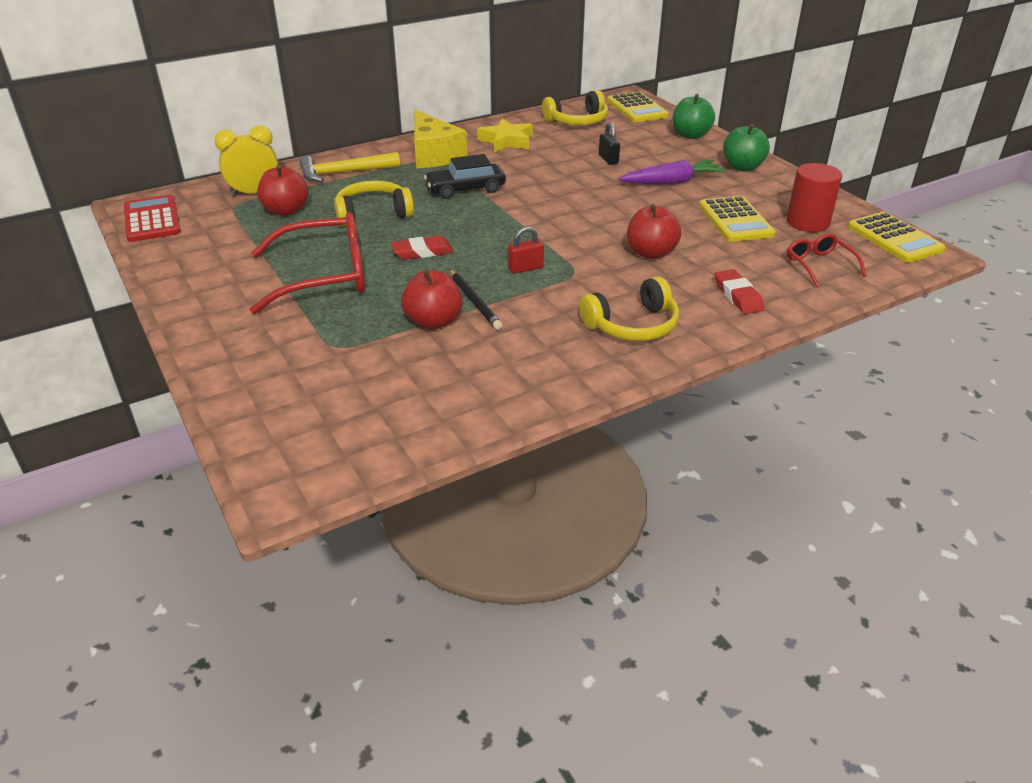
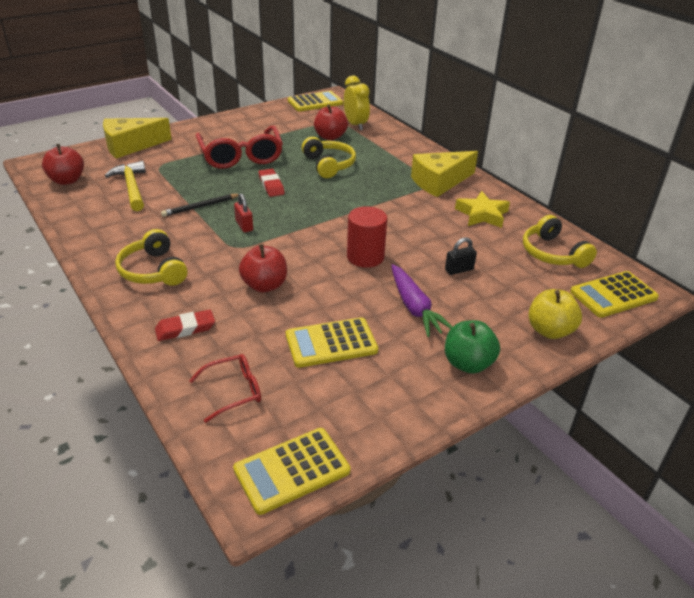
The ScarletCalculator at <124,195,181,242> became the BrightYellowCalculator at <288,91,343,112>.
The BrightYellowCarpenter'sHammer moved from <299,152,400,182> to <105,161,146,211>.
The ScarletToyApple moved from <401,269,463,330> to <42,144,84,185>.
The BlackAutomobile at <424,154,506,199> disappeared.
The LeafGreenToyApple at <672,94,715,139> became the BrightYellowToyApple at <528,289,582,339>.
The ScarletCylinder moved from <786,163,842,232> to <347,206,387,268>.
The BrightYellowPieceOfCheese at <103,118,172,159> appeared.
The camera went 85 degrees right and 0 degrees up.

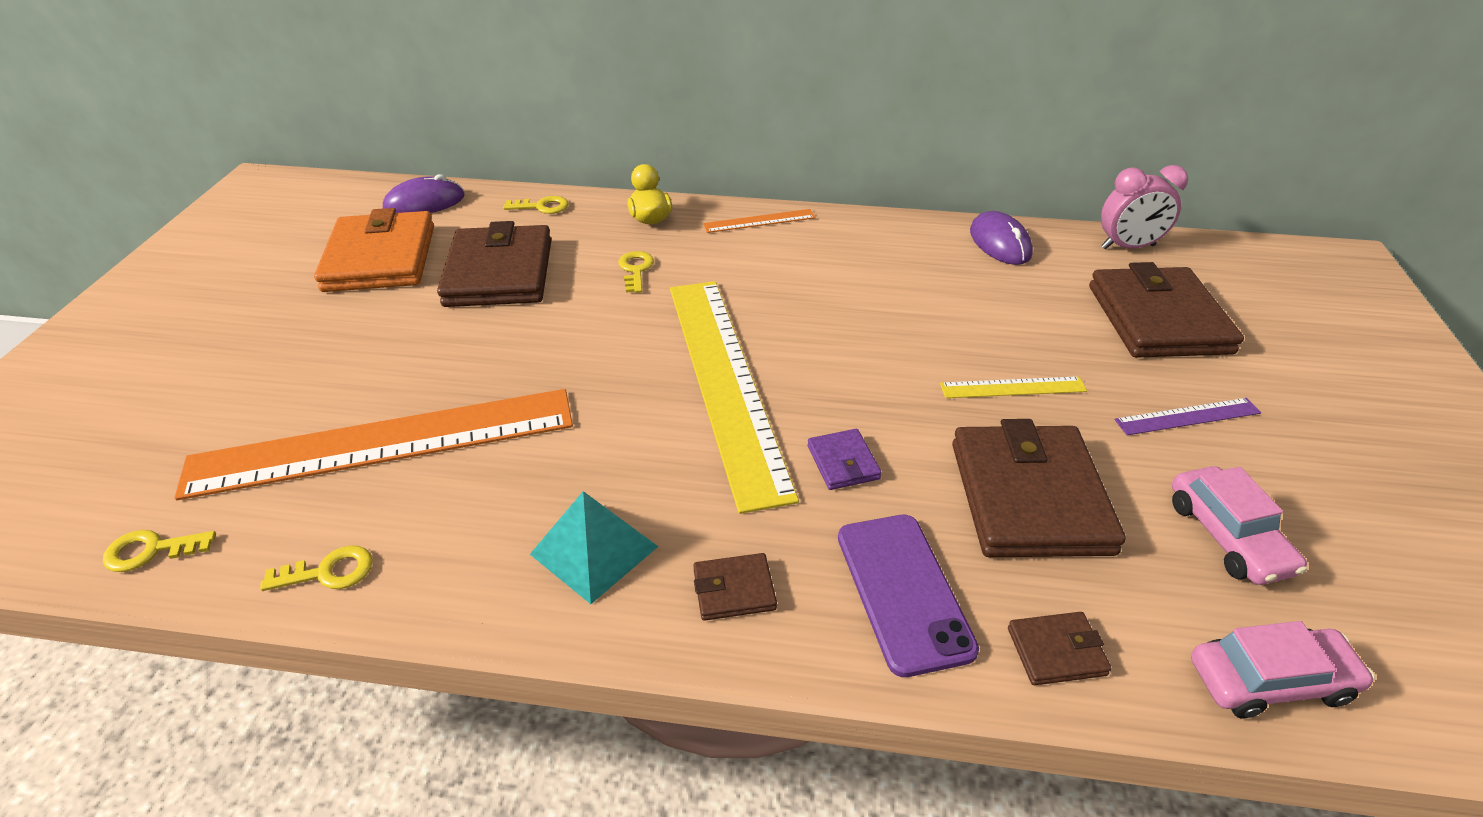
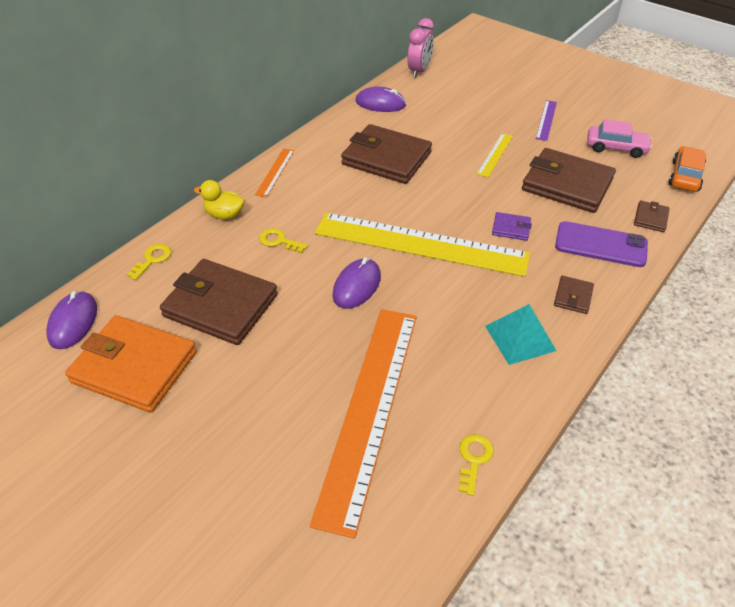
The BrightYellowLatchkey at <103,530,216,572> disappeared.
The DarkBrownCardWallet moved from <1089,262,1244,358> to <341,124,432,184>.
The RosePinkAutomobile at <1191,621,1375,718> became the OrangeAutomobile at <668,146,706,192>.
The PurpleMouse at <332,257,381,309> appeared.
The camera went 60 degrees left and 5 degrees up.

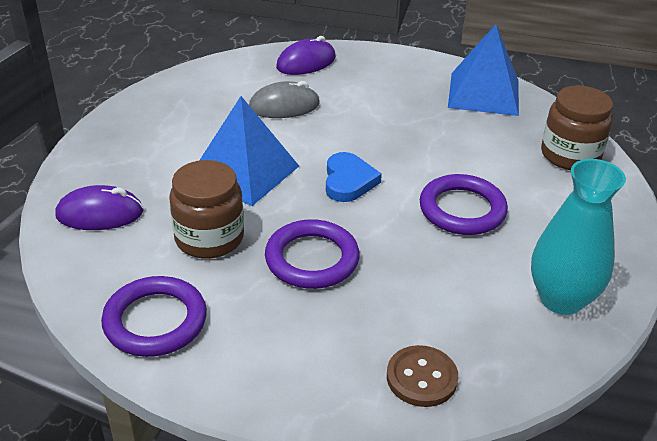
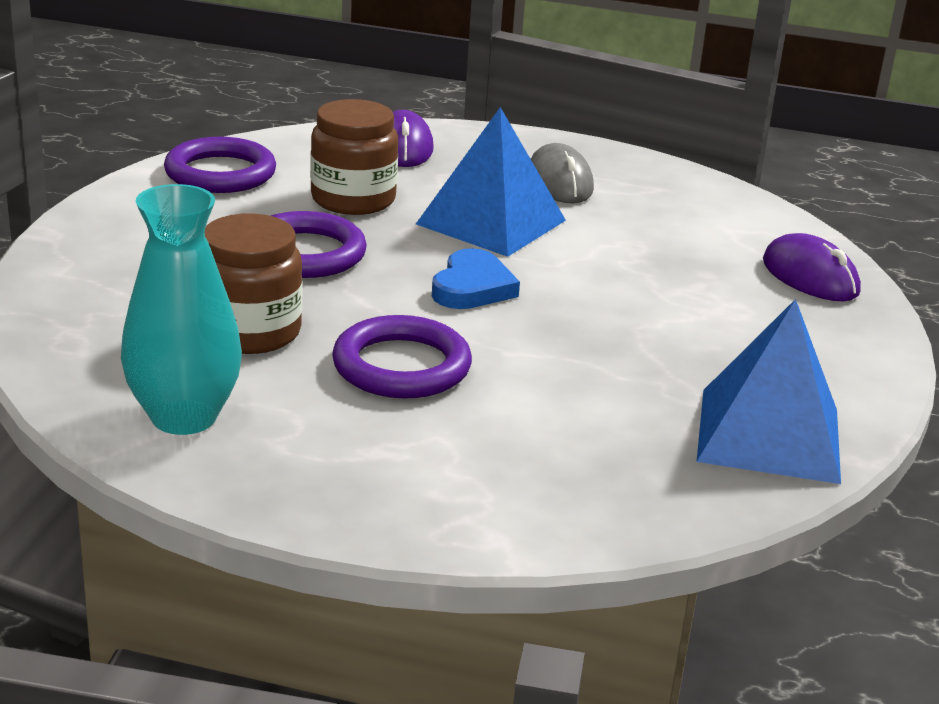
The GrayMouse moved from <249,81,320,118> to <531,143,594,203>.
The BlueHeart at <326,152,382,202> turned 75 degrees counterclockwise.
The DarkBrownShirtButton at <387,345,458,407> disappeared.
The DarkBrownJamJar moved from <541,86,613,170> to <205,214,302,354>.
The camera went 90 degrees right and 10 degrees down.

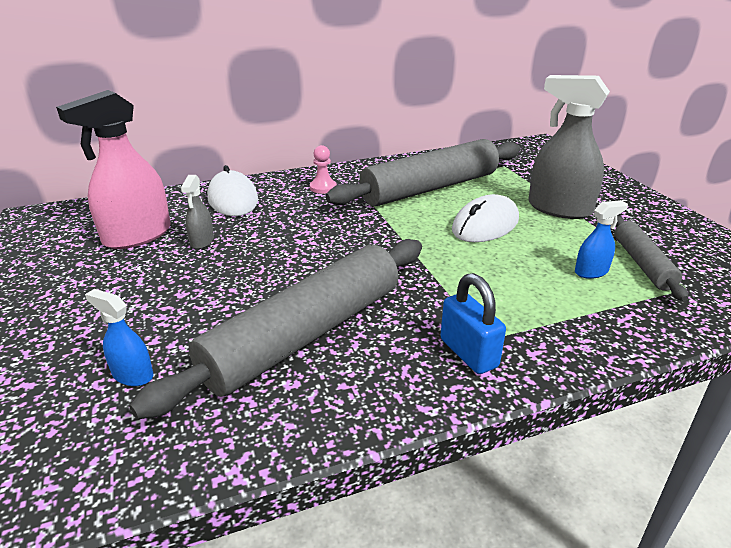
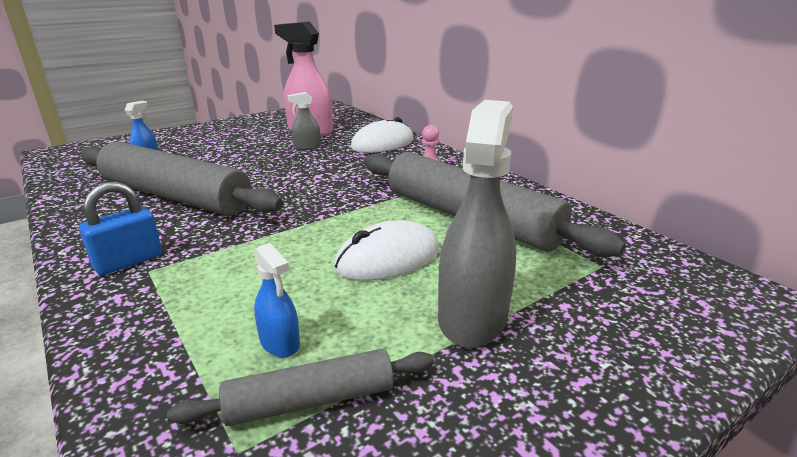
The WhiteMouse at <452,194,519,242> turned 60 degrees counterclockwise.
The camera went 75 degrees right and 5 degrees down.

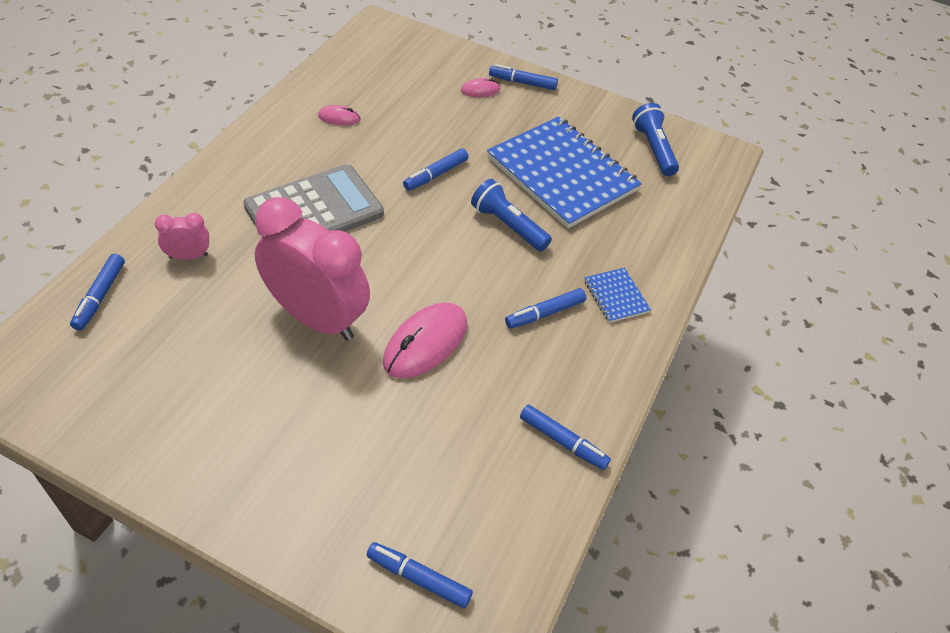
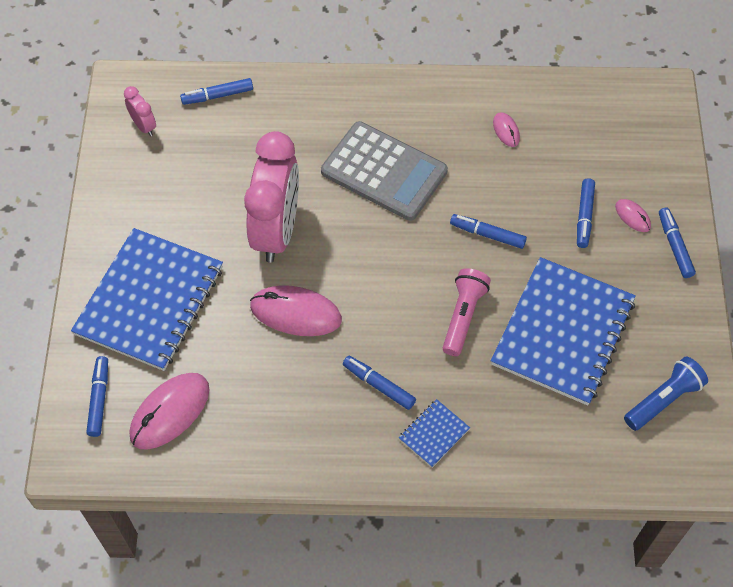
The RosePinkAlarmClock moved from <155,213,209,260> to <124,86,156,136>.
The BluePocketTorch at <471,179,552,251> became the RosePinkPocketTorch at <443,268,491,356>.
The BlueMarker moved from <520,405,611,470> to <577,178,595,248>.
The BlueExerciseBook at <71,228,223,371> appeared.
The RosePinkMouse at <130,373,209,450> appeared.
The camera went 70 degrees right and 10 degrees up.

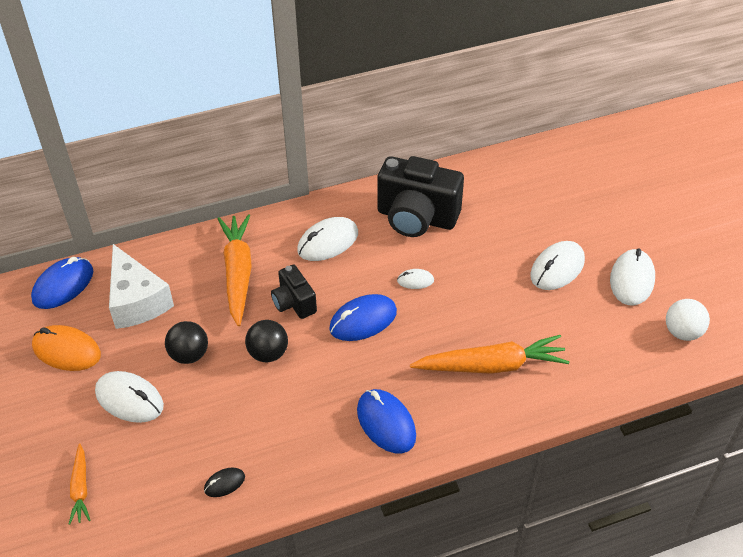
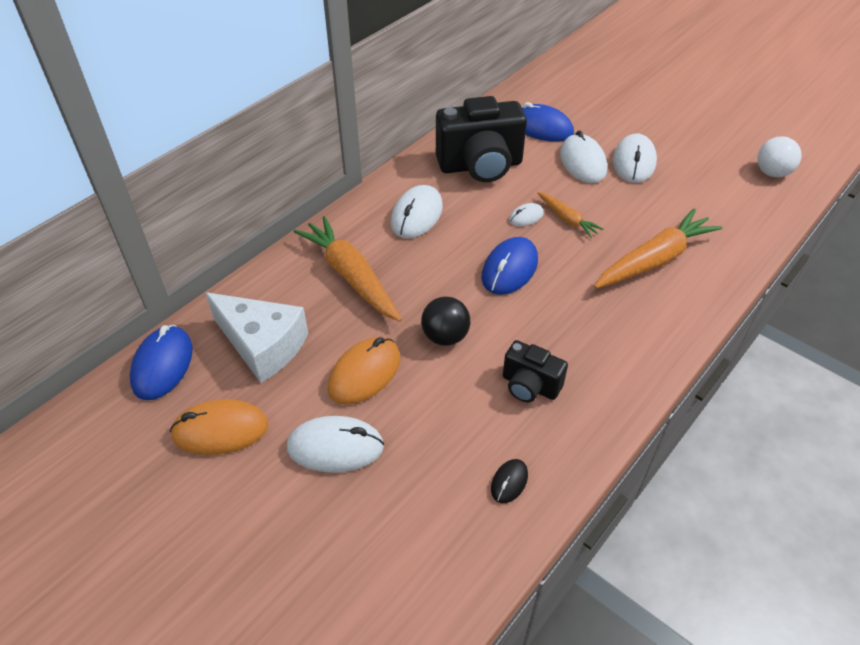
The OrangeToyCarrot moved from <69,444,91,525> to <537,192,604,238>.
The BlackBall at <165,321,208,364> was replaced by the OrangeMouse at <328,337,400,405>.
The BlackCompactCamera moved from <271,265,317,319> to <503,340,568,402>.
The BlueMouse moved from <357,389,416,454> to <522,102,574,142>.
The WhiteMouse moved from <610,248,655,306> to <560,130,607,183>.
The camera went 30 degrees left and 0 degrees up.

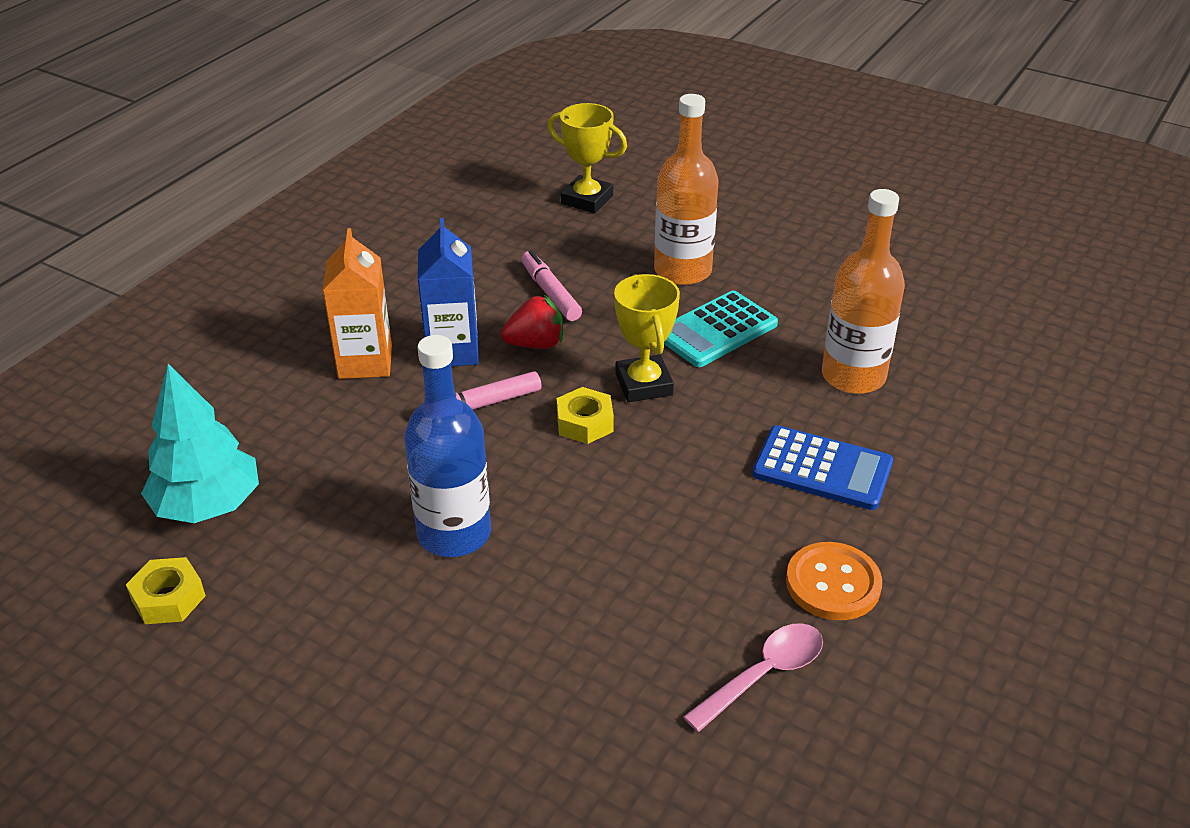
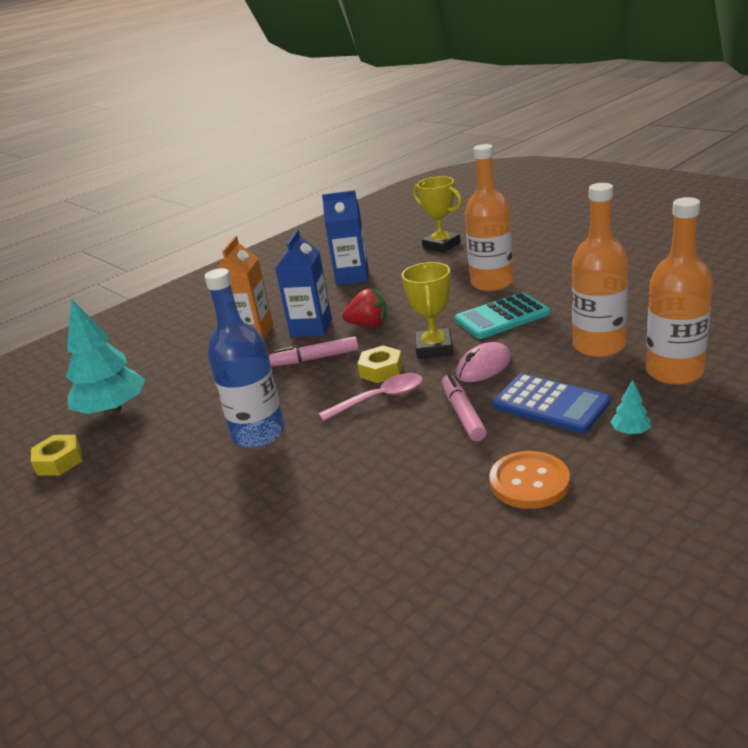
The RosePinkMarker moved from <521,250,582,321> to <442,374,487,441>.
The RosePinkSpoon moved from <683,623,823,732> to <319,373,423,421>.
The BlueMilkCarton at <322,190,368,285> appeared.
The RosePinkMouse at <456,342,511,382> appeared.
The TealTree at <610,380,651,435> appeared.
The OrangeDrinkBottle at <646,197,713,385> appeared.
The camera went 20 degrees right and 10 degrees down.

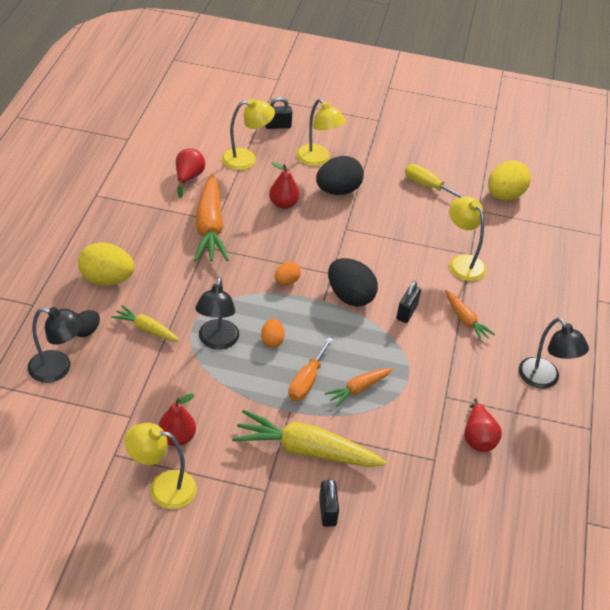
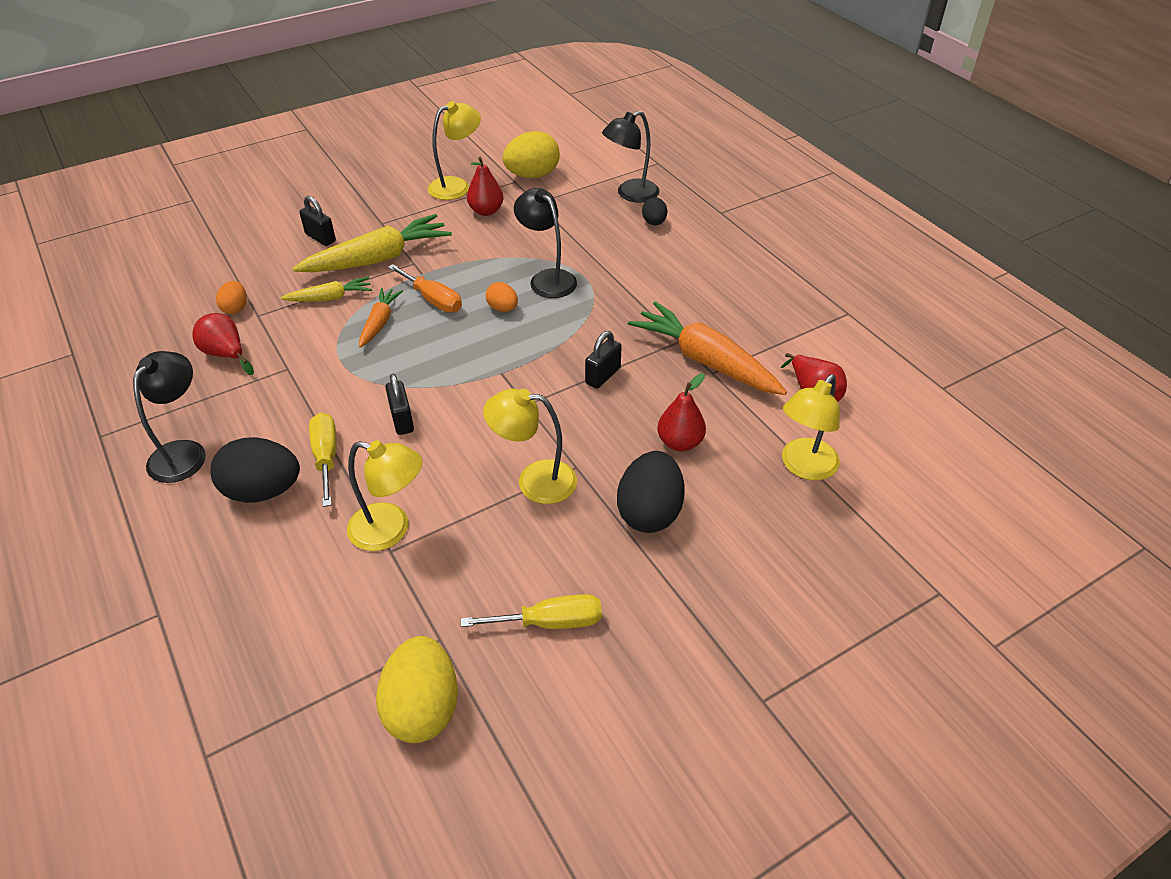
The BrightYellowToyEgg moved from <78,243,135,285> to <503,131,560,178>.
The BrightYellowToyCarrot moved from <111,305,180,342> to <281,277,372,302>.
The BlackPadlock moved from <265,97,292,129> to <585,331,622,389>.
The OrangeToyEgg moved from <275,261,301,285> to <216,281,247,314>.
The OrangeScrewdriver at <288,337,333,401> turned 150 degrees clockwise.
The BrightYellowLamp moved from <296,99,346,166> to <483,389,577,504>.
The BlackToyEgg moved from <328,258,378,307> to <210,437,300,503>.
The OrangeToyCarrot at <445,290,495,342> was replaced by the BrightYellowScrewdriver at <309,413,337,507>.
The BlackLamp at <519,318,589,389> turned 90 degrees clockwise.
The camera went 140 degrees right and 0 degrees up.

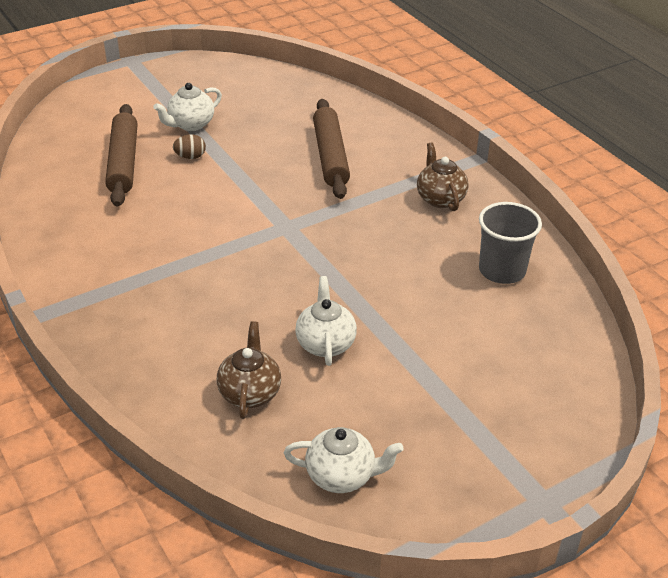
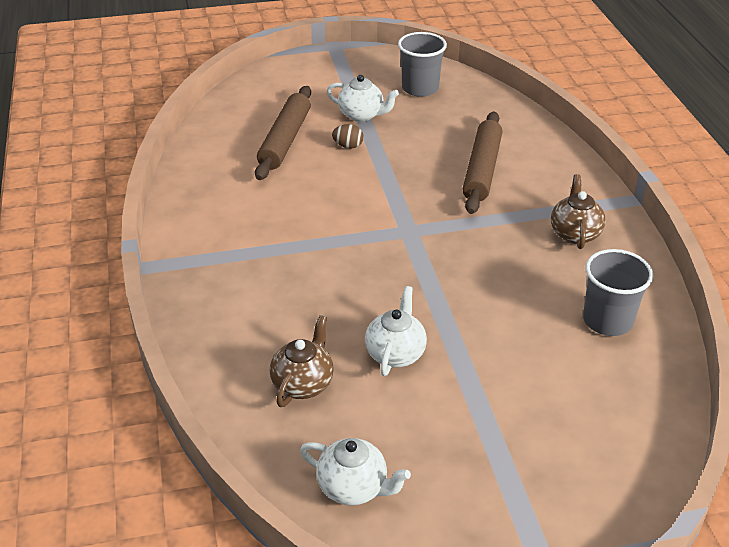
The WhiteTeapot at <153,83,222,131> turned 135 degrees counterclockwise.
The GrayTumbler at <398,32,447,97> appeared.
The camera went 20 degrees right and 0 degrees up.

